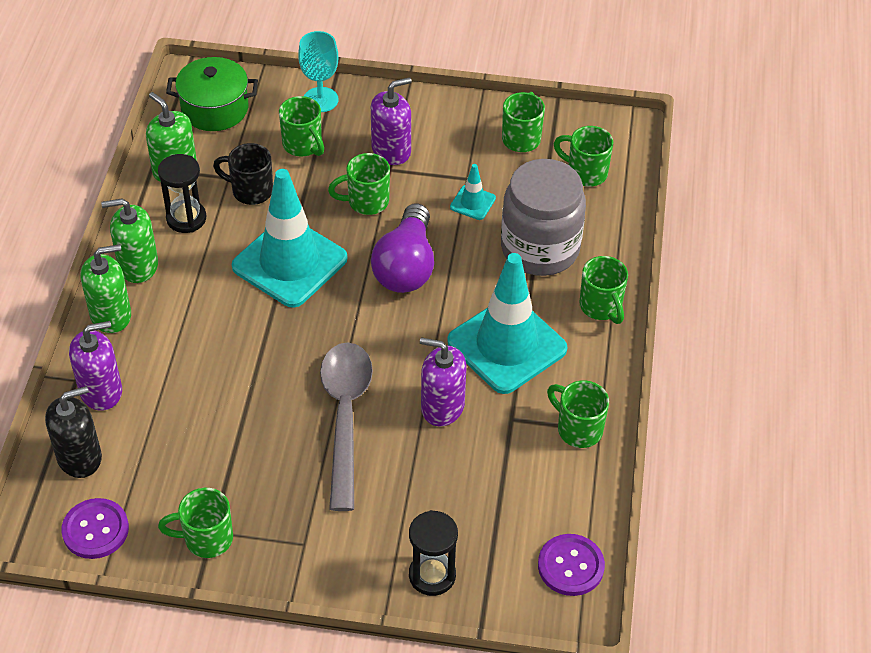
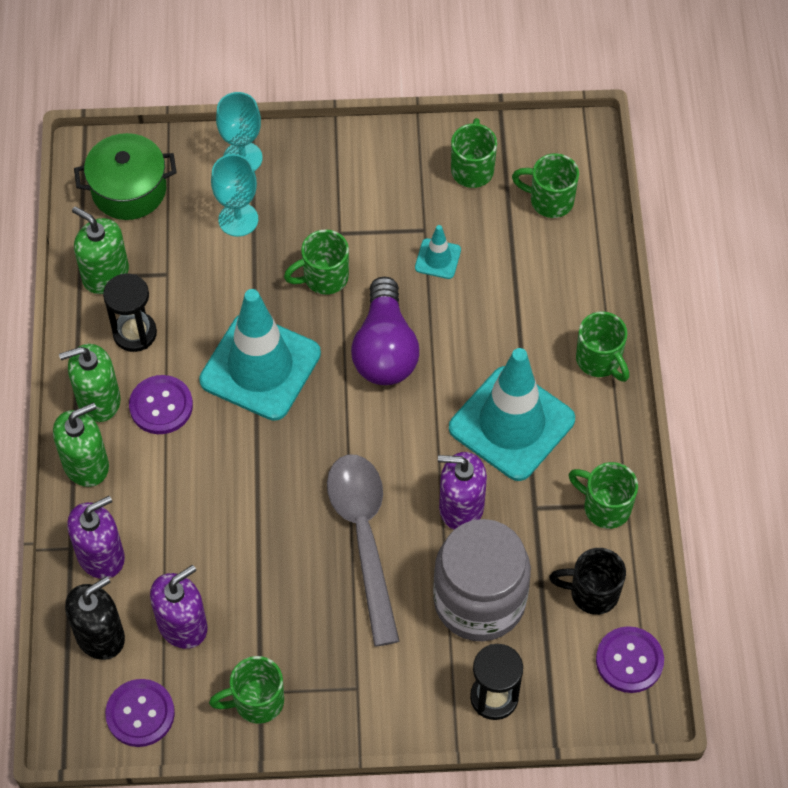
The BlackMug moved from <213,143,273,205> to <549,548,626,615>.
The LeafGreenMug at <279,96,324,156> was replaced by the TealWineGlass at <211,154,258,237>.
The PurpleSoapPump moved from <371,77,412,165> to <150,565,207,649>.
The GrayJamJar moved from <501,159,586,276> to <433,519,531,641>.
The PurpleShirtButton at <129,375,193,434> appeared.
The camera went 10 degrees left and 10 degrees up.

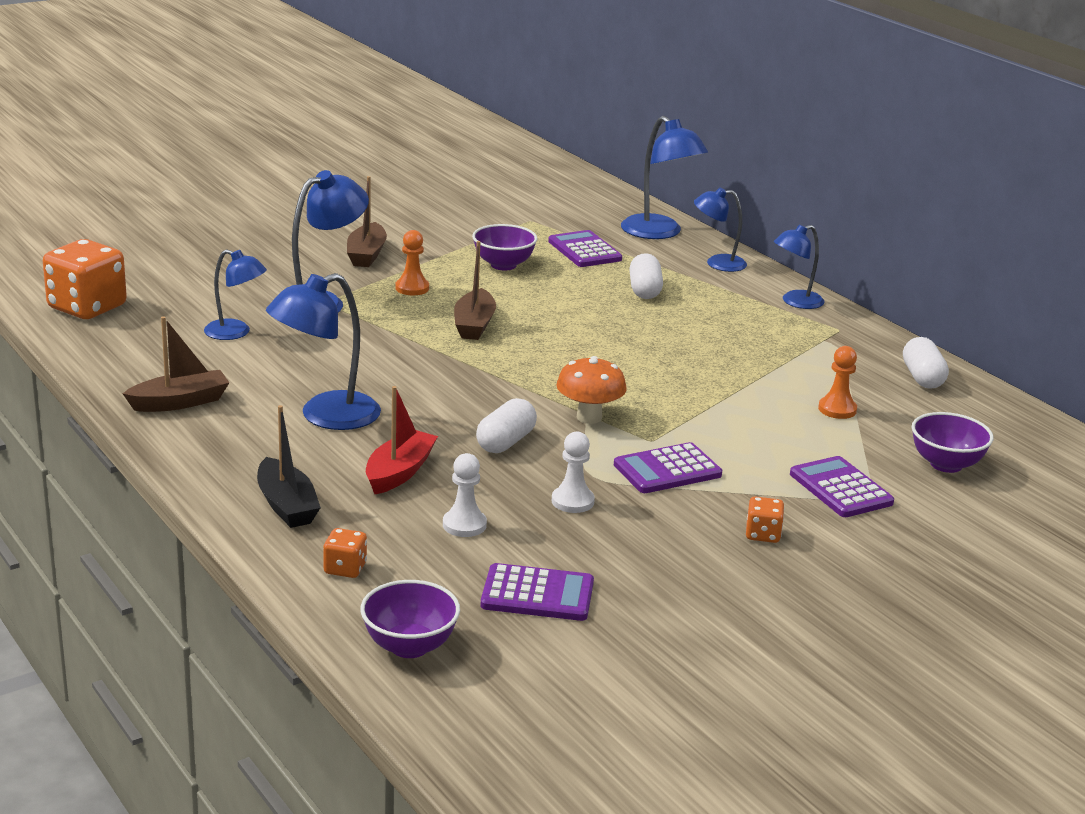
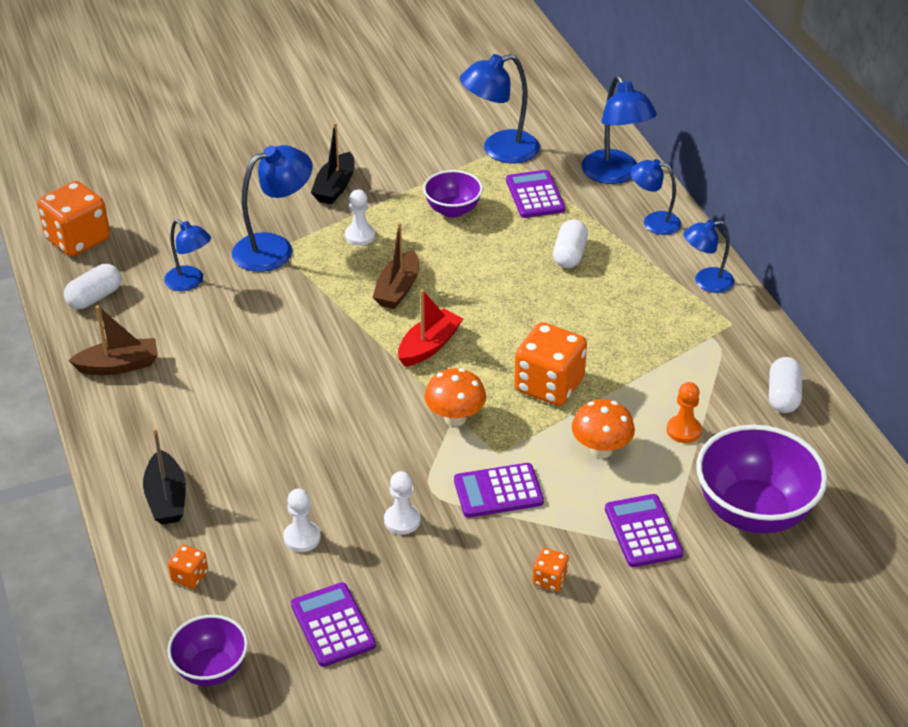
The BlueLamp moved from <266,273,381,430> to <460,54,540,163>.
The DarkBrownSailboat at <347,176,387,267> became the BlackSailboat at <311,123,355,204>.
The ScarletSailboat moved from <366,386,438,494> to <398,290,463,367>.
The OrangeChessPawn at <395,230,429,295> became the WhiteChessPawn at <345,190,375,246>.
The WhitePillShape moved from <476,398,537,453> to <64,264,122,309>.
The PurpleCalculator at <480,563,594,621> turned 135 degrees counterclockwise.
The PurpleServingBowl at <912,412,994,473> changed to 1.76 times the size.
The OrangeDie at <514,322,587,406> appeared.
The OrangeToadstool at <572,399,635,459> appeared.
The camera went 15 degrees right and 15 degrees up.

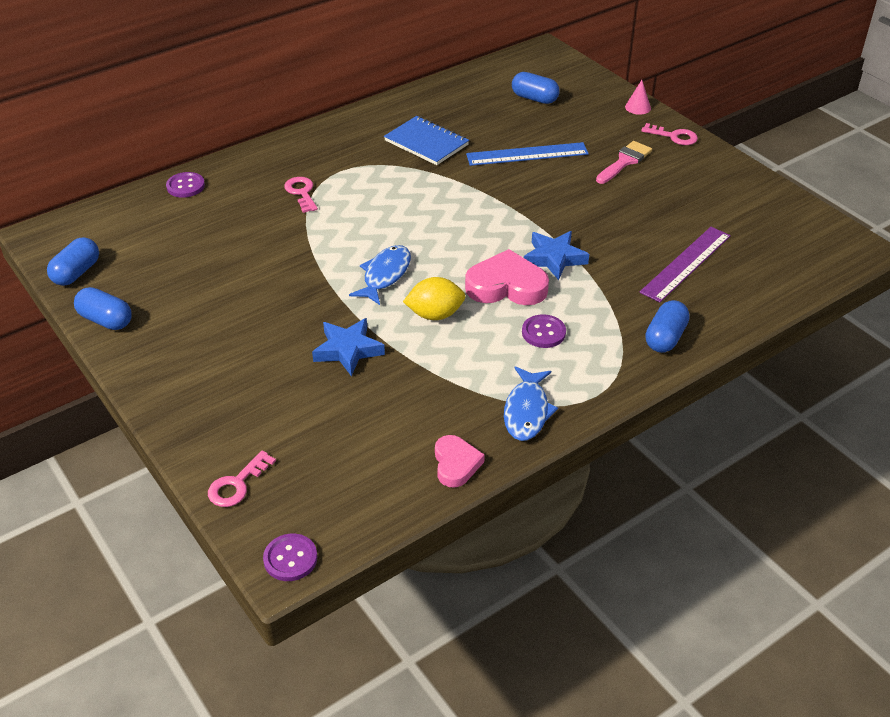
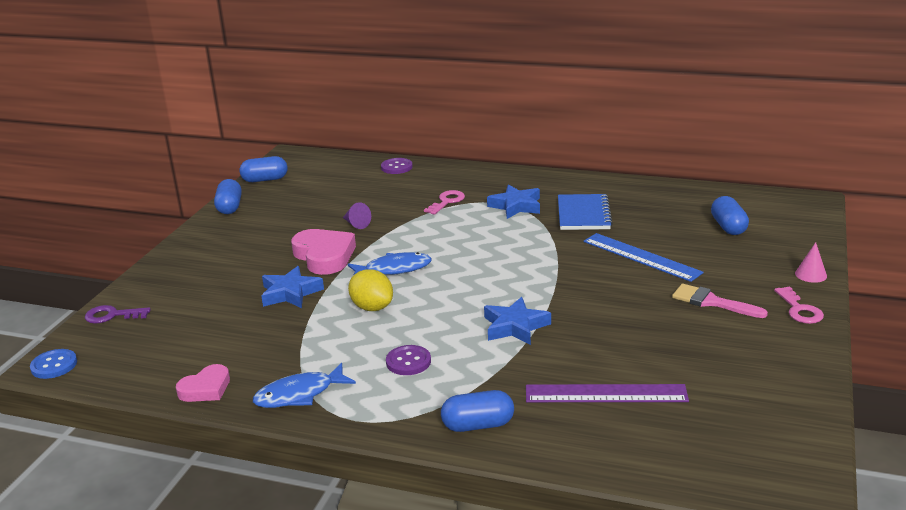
The RosePinkLatchkey at <208,450,276,507> became the PurpleLatchkey at <85,305,151,324>.
The PurpleShirtButton at <263,534,318,581> became the BlueShirtButton at <30,349,77,379>.
The RosePinkHeart moved from <465,249,549,305> to <291,229,356,275>.
The RosePinkBrush at <596,141,652,184> turned 150 degrees counterclockwise.
The PurpleCone at <343,202,371,229> appeared.
The BlueFivePointedStar at <487,185,540,219> appeared.
The camera went 55 degrees right and 15 degrees down.

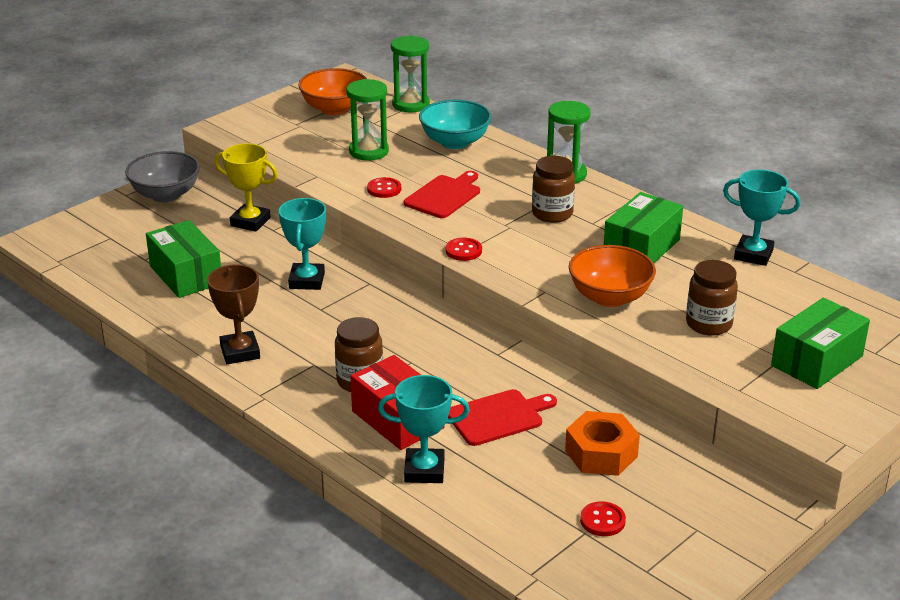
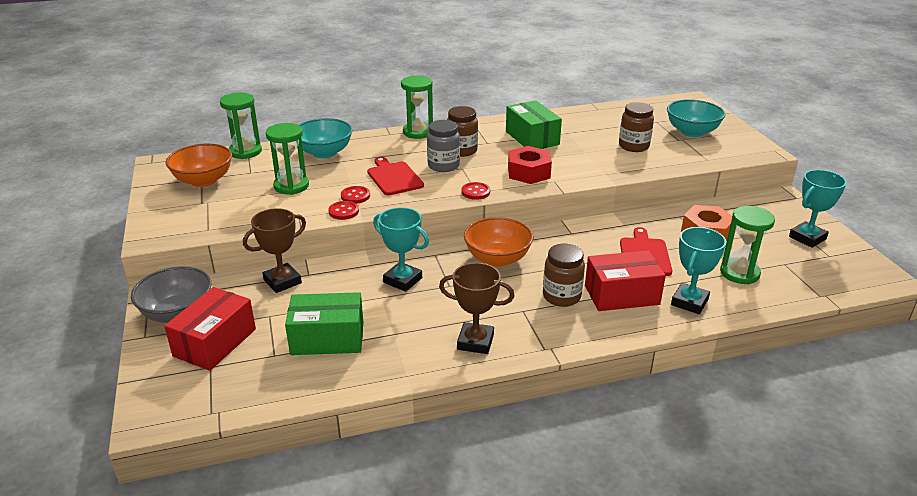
The BrightYellowTrophy at <215,143,278,232> became the DarkBrownTrophy at <243,208,306,293>.
The OrangeServingBowl moved from <569,245,656,307> to <464,217,533,267>.
The ScarletShirtButton moved from <580,501,626,536> to <328,201,359,220>.
The TealTrophy moved from <723,169,801,266> to <789,170,847,248>.
The LeafGreenPackage at <771,298,870,389> was replaced by the TealServingBowl at <667,99,726,137>.
The ScarletPackage at <164,287,256,371> appeared.
The GrayJamJar at <427,120,460,172> appeared.
The ScarletHexNut at <508,146,552,184> appeared.
The LeafGreenHourglass at <720,206,775,284> appeared.
The camera went 60 degrees left and 0 degrees up.

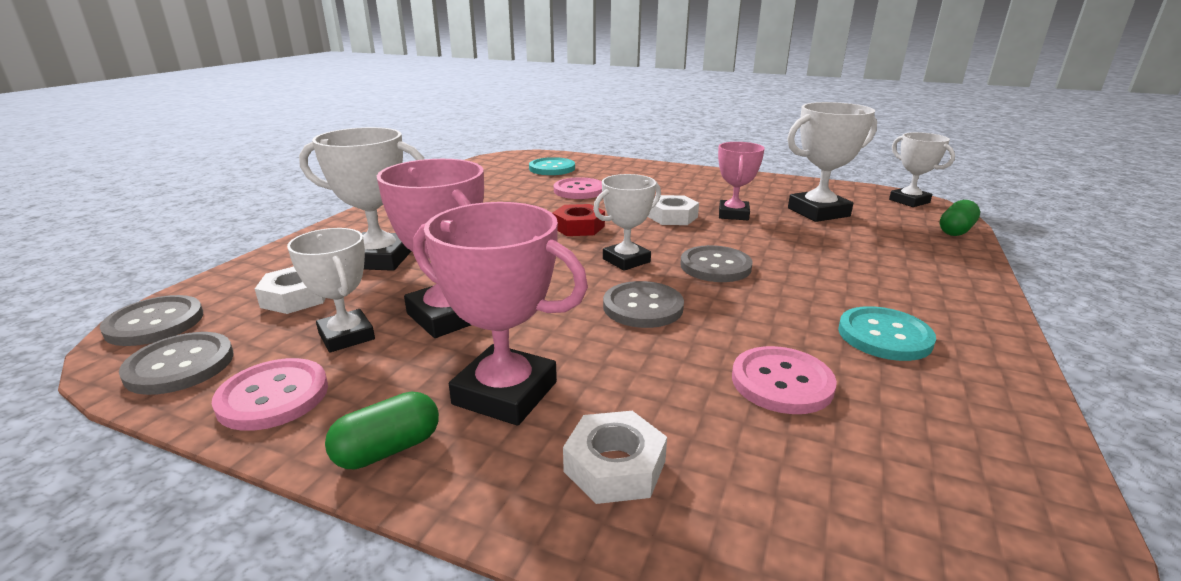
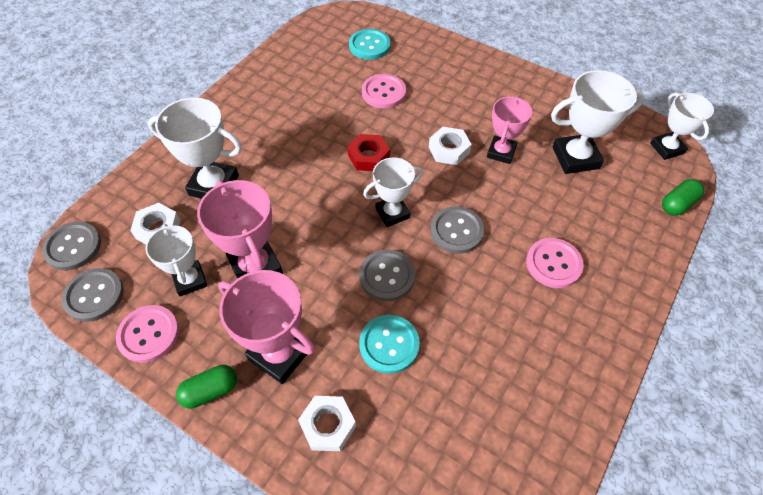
The RosePinkShirtButton moved from <732,346,837,414> to <526,238,584,288>.
The TealShirtButton moved from <838,306,936,361> to <359,315,420,374>.
The camera went 10 degrees right and 30 degrees up.

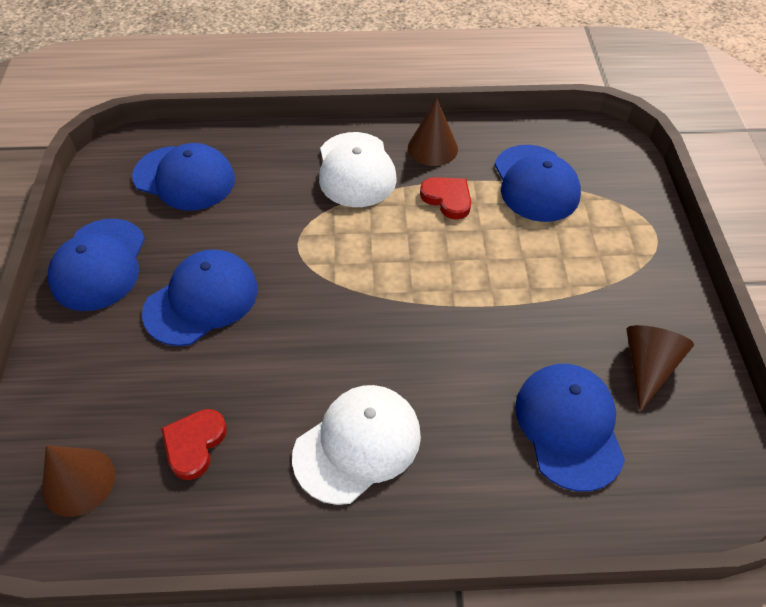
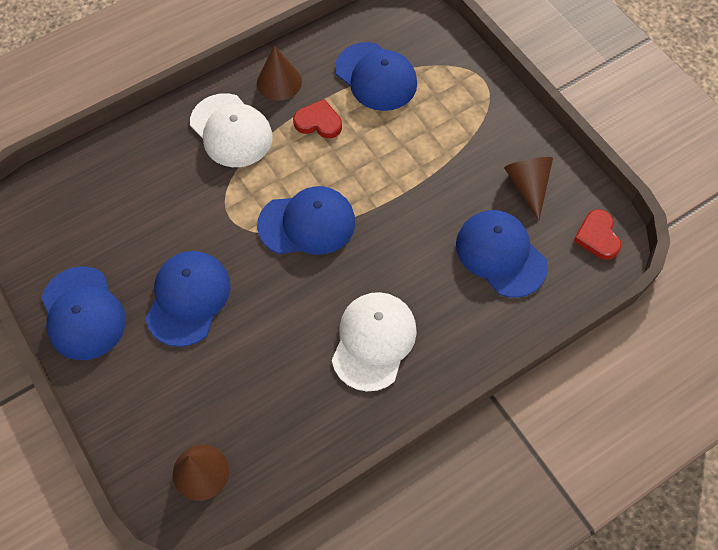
The BlueCap moved from <132,143,235,210> to <257,186,355,255>.
The ScarletHeart moved from <161,409,227,480> to <573,210,621,260>.
The camera went 30 degrees left and 10 degrees up.

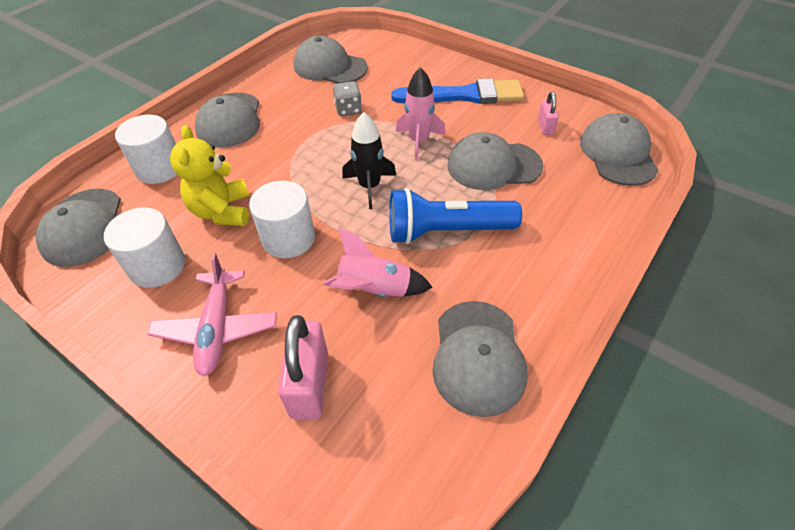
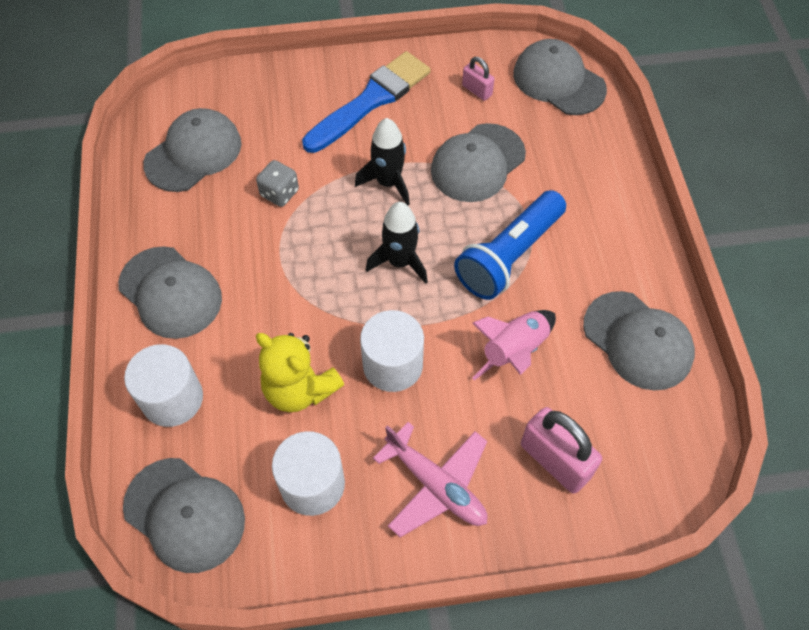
The GrayCap at <294,36,368,84> turned 150 degrees clockwise.
The RosePinkSpaceship at <396,67,446,161> became the BlackSpaceship at <355,118,410,205>.
The camera went 45 degrees left and 10 degrees up.

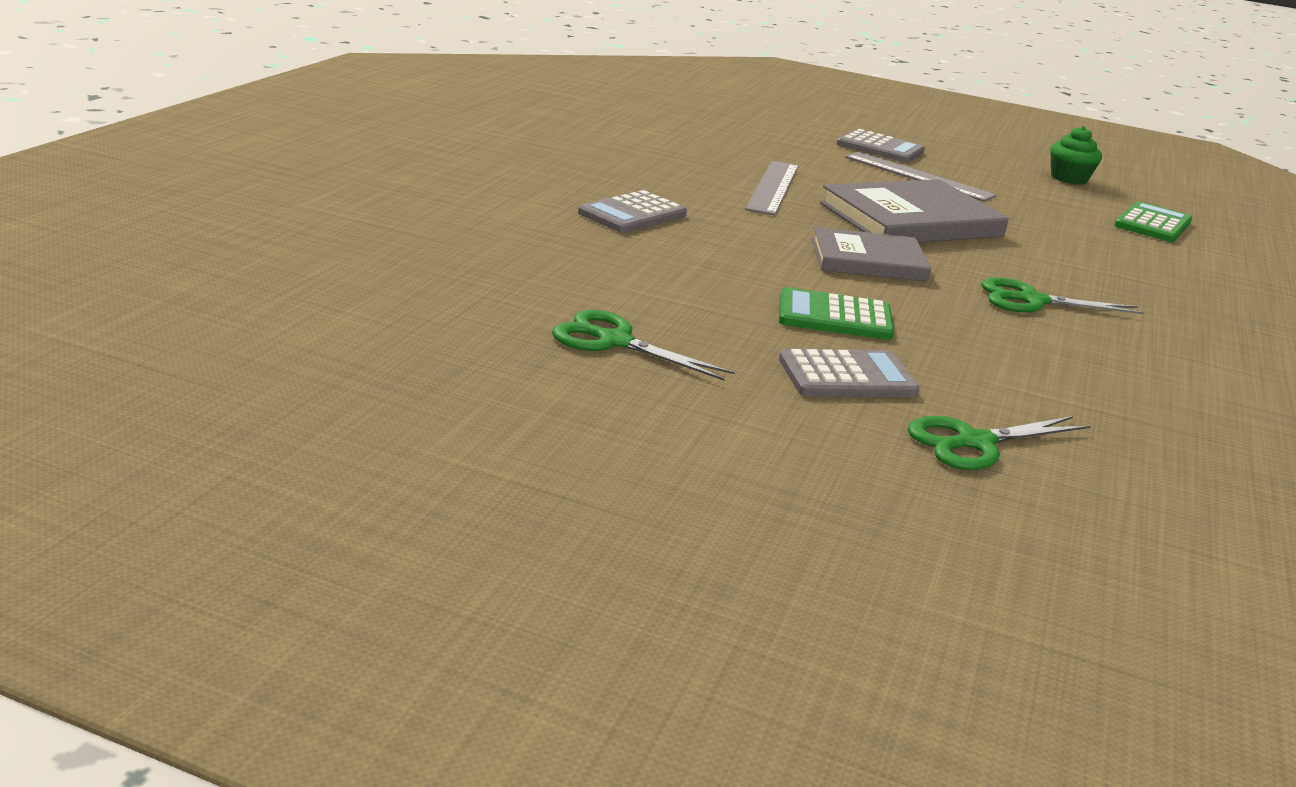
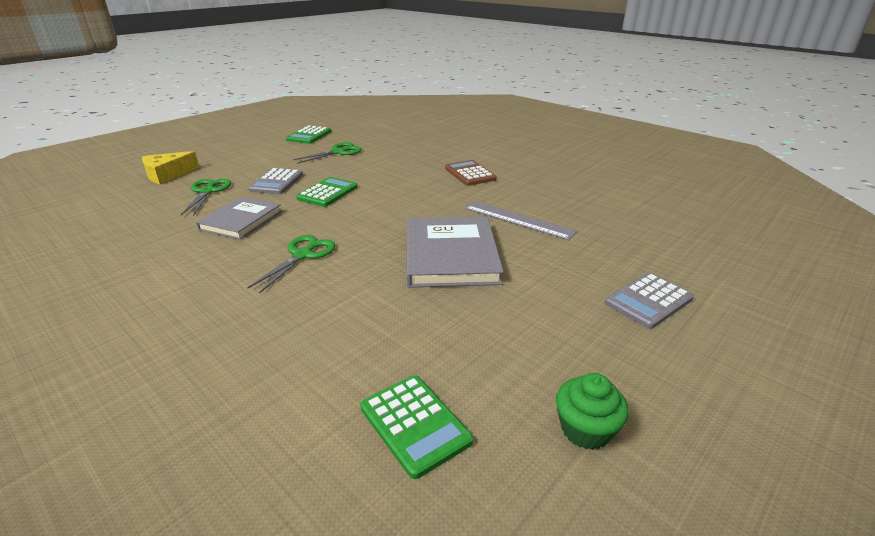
The GrayCalculator at <578,190,687,233> became the DarkBrownCalculator at <445,160,497,186>.
The GrayHardcover moved from <812,227,931,282> to <196,196,282,240>.
The GrayRuler at <845,152,997,202> disappeared.
The BrightYellowPieceOfCheese at <142,151,200,184> appeared.
The LeafGreenCalculator at <286,125,331,144> appeared.
The camera went 115 degrees right and 5 degrees up.

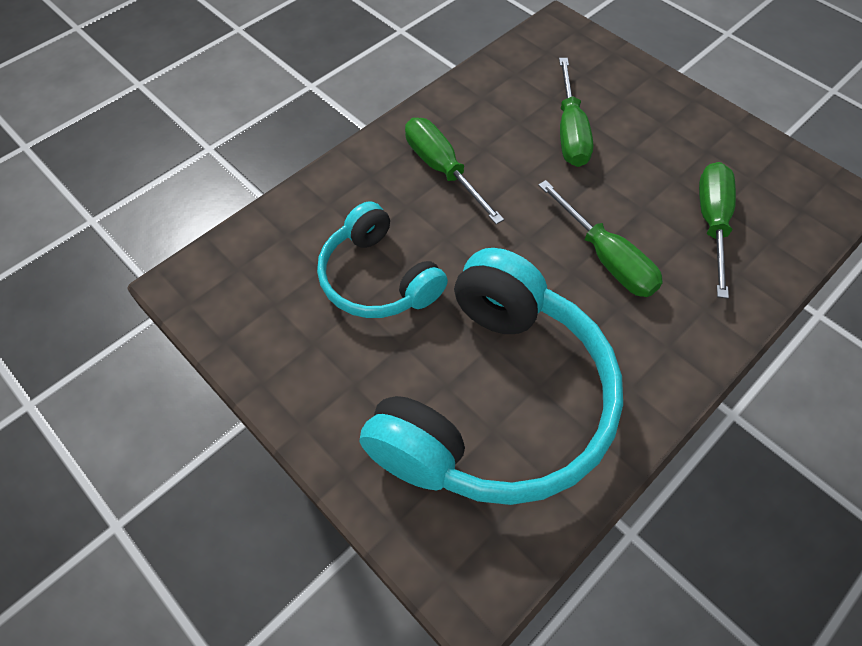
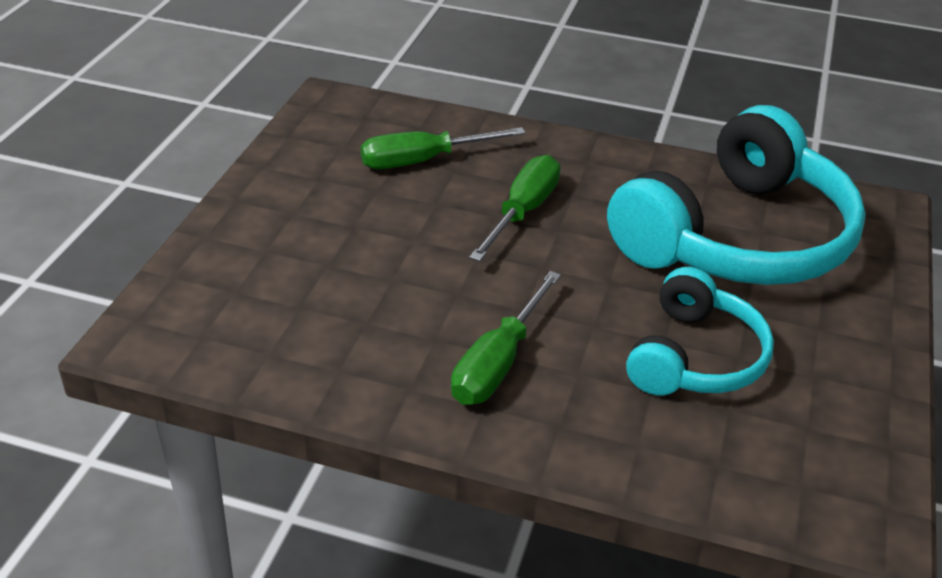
The TealHeadset at <360,248,623,505> turned 135 degrees clockwise.
The LeafGreenScrewdriver at <559,58,594,167> disappeared.
The camera went 120 degrees left and 20 degrees down.

